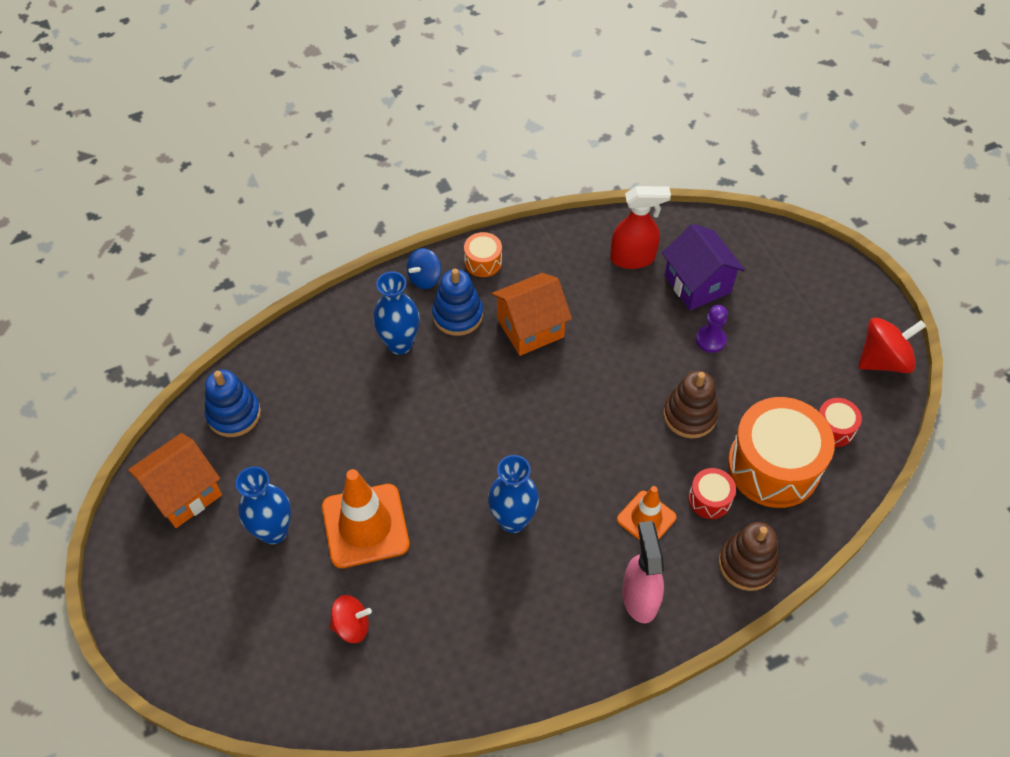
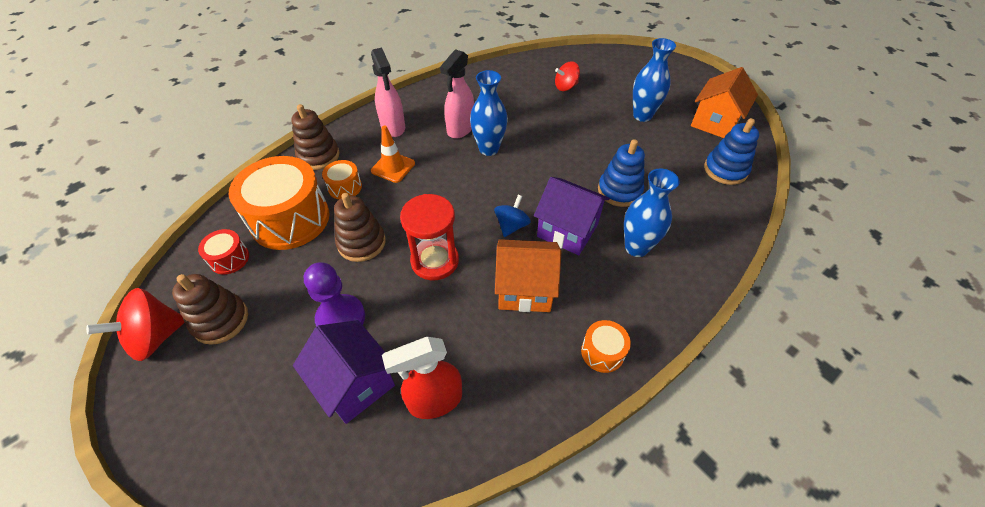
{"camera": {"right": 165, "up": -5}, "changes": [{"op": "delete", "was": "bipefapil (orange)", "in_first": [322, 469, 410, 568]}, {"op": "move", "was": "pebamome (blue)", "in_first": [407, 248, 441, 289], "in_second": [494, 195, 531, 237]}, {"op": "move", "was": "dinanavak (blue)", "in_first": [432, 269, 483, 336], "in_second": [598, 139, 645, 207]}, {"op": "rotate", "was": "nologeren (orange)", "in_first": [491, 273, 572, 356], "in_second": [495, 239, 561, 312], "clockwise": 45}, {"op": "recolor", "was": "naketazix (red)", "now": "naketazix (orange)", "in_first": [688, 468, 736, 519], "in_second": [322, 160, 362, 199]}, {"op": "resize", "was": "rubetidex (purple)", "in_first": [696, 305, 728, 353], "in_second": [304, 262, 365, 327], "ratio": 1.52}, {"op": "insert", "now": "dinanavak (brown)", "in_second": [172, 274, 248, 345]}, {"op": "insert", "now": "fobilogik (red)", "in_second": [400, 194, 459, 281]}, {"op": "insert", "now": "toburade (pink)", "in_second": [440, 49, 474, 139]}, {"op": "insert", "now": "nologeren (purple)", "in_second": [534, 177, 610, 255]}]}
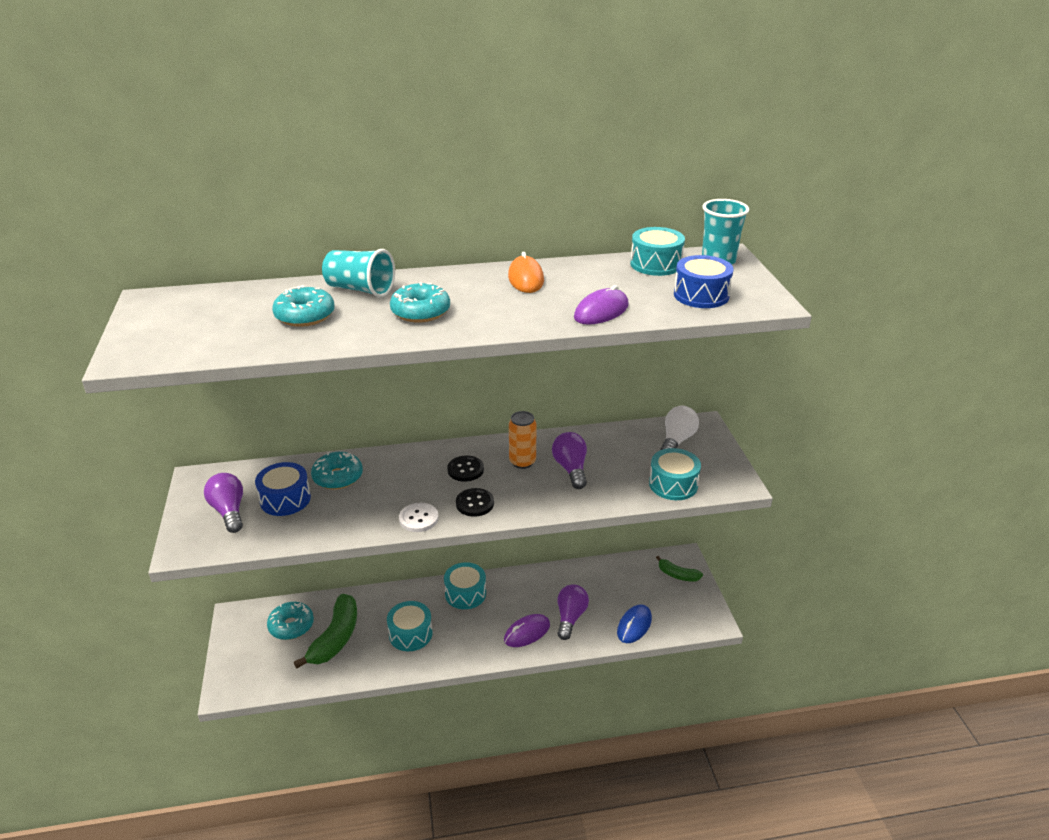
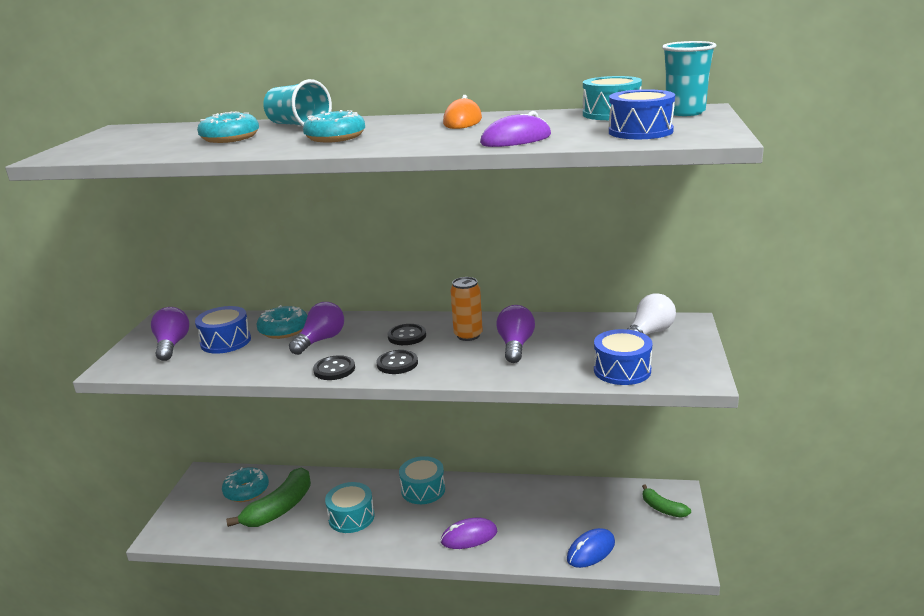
{"camera": {"right": 20, "up": -10}, "changes": [{"op": "recolor", "was": "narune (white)", "now": "narune (black)", "in_first": [399, 503, 438, 532], "in_second": [313, 355, 355, 380]}, {"op": "move", "was": "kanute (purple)", "in_first": [557, 584, 589, 640], "in_second": [289, 302, 344, 355]}, {"op": "recolor", "was": "naketazix (turquoise)", "now": "naketazix (blue)", "in_first": [649, 448, 701, 500], "in_second": [594, 329, 652, 385]}]}
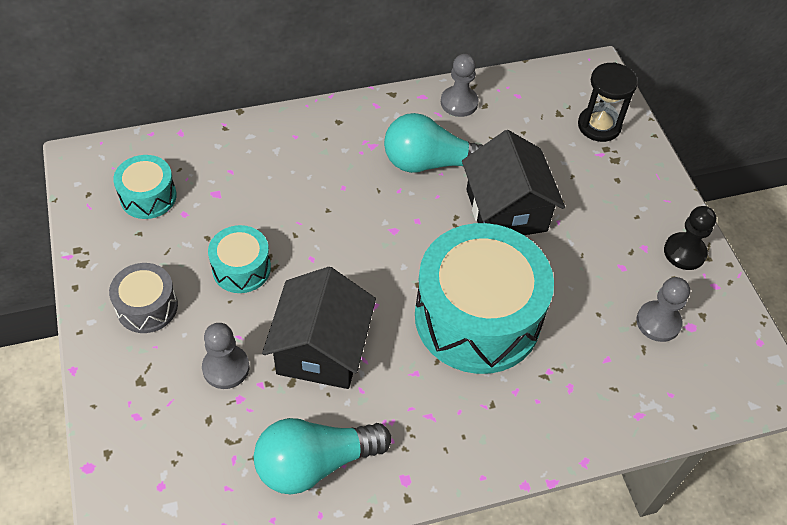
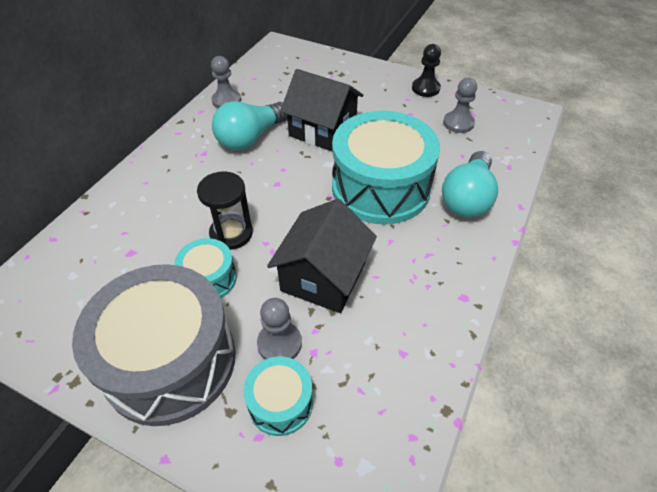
{"camera": {"right": -45, "up": -5}, "changes": [{"op": "resize", "was": "naketazix (grey)", "in_first": [109, 263, 178, 333], "in_second": [72, 264, 236, 426], "ratio": 2.12}, {"op": "move", "was": "naketazix (turquoise)", "in_first": [113, 155, 177, 219], "in_second": [243, 356, 313, 436]}, {"op": "move", "was": "kanute (turquoise)", "in_first": [254, 418, 391, 495], "in_second": [442, 151, 498, 218]}, {"op": "rotate", "was": "nologeren (black)", "in_first": [262, 267, 376, 389], "in_second": [267, 199, 377, 313], "clockwise": 60}, {"op": "move", "was": "fobilogik (black)", "in_first": [578, 62, 638, 142], "in_second": [197, 171, 253, 250]}]}
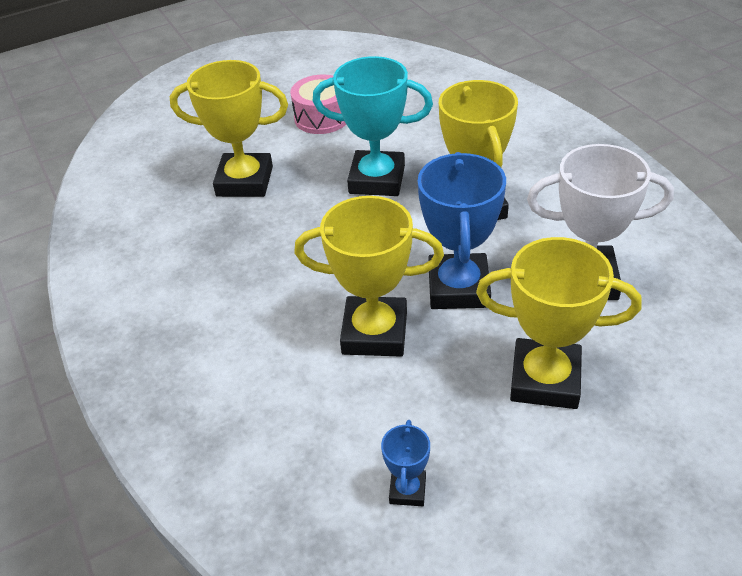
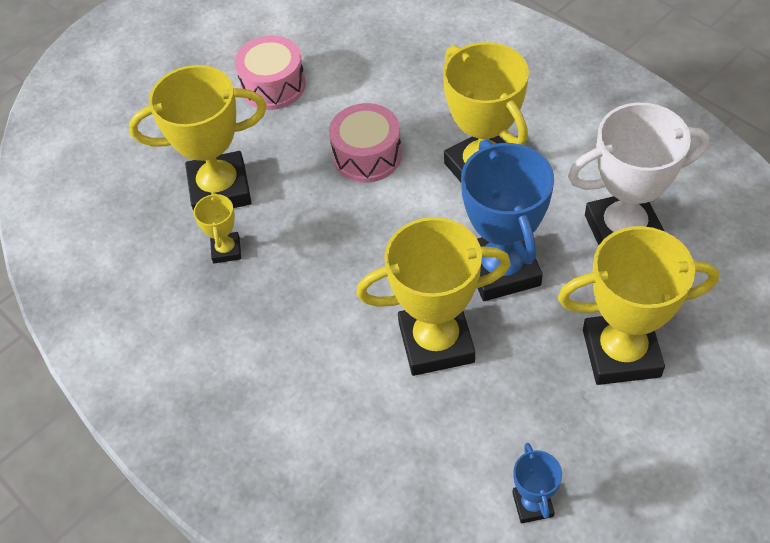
{"camera": {"right": -15, "up": 10}, "changes": [{"op": "replace", "was": "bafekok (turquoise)", "now": "naketazix (pink)", "in_first": [313, 56, 433, 196], "in_second": [329, 103, 402, 183]}, {"op": "insert", "now": "bafekok (yellow)", "in_second": [193, 192, 241, 263]}]}
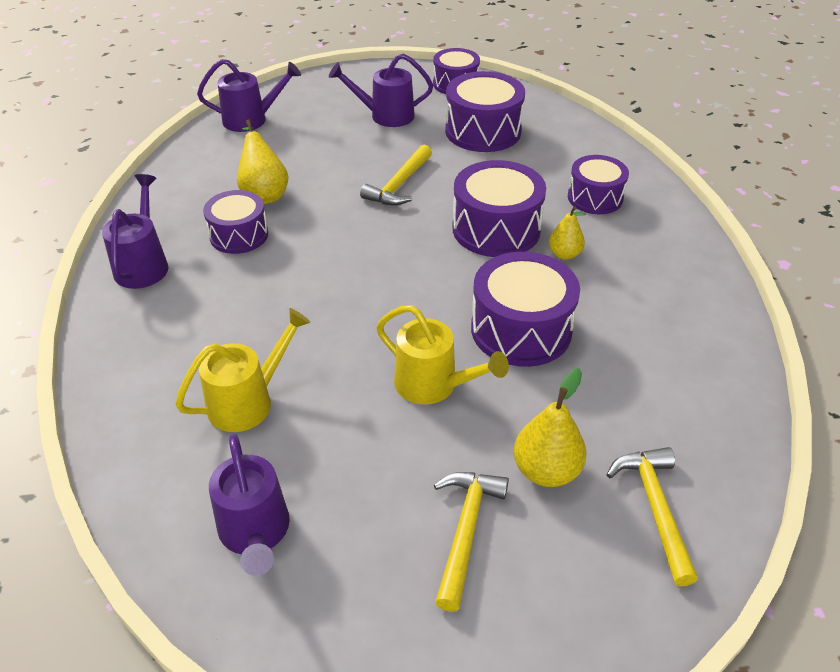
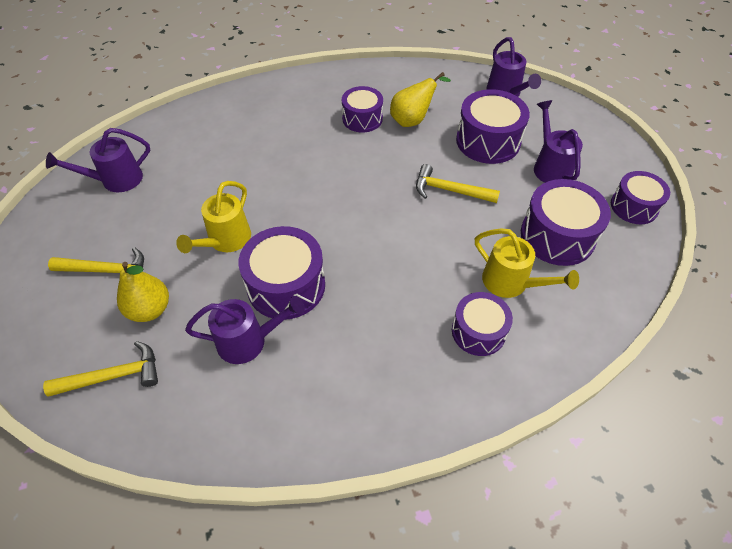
{"camera": {"right": 80, "up": 10}, "changes": [{"op": "move", "was": "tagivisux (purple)", "in_first": [102, 174, 168, 289], "in_second": [185, 296, 305, 364]}, {"op": "move", "was": "tagivisux (yellow)", "in_first": [175, 308, 310, 432], "in_second": [475, 228, 579, 298]}, {"op": "move", "was": "naketazix (purple)", "in_first": [452, 160, 546, 257], "in_second": [456, 89, 530, 164]}, {"op": "delete", "was": "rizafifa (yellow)", "in_first": [549, 206, 586, 260]}]}
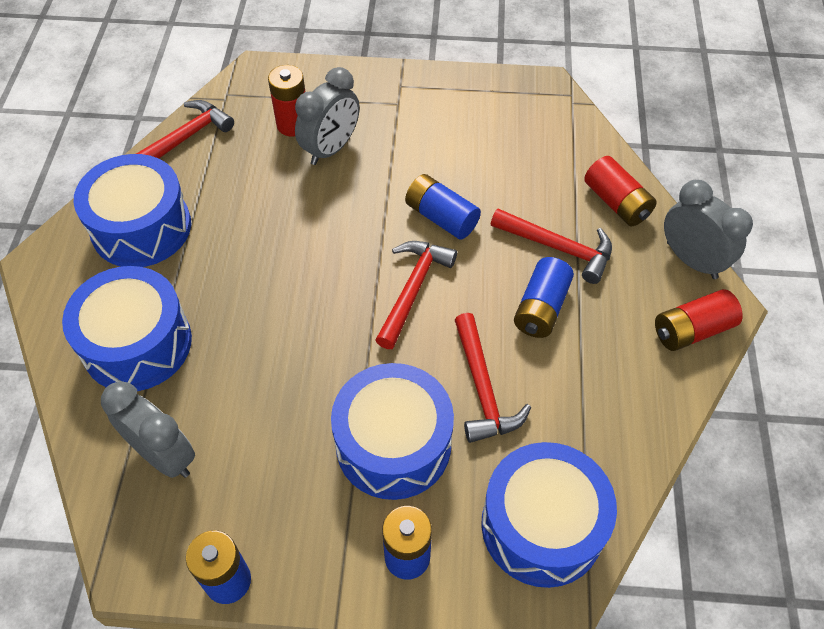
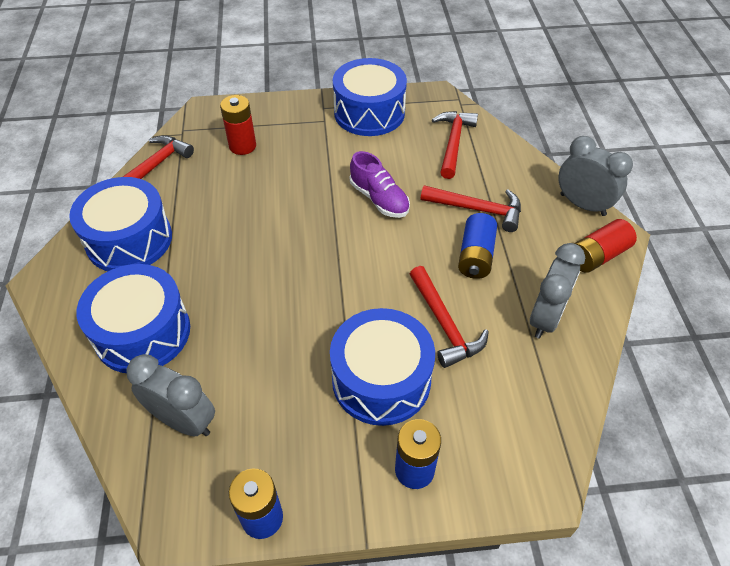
{"camera": {"right": -10, "up": -5}, "changes": [{"op": "move", "was": "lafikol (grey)", "in_first": [295, 67, 360, 165], "in_second": [530, 243, 585, 339]}, {"op": "move", "was": "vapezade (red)", "in_first": [375, 241, 457, 349], "in_second": [432, 111, 478, 179]}, {"op": "replace", "was": "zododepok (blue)", "now": "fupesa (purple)", "in_first": [405, 174, 481, 239], "in_second": [350, 151, 410, 218]}, {"op": "move", "was": "naketazix (blue)", "in_first": [481, 442, 617, 588], "in_second": [333, 58, 407, 136]}, {"op": "delete", "was": "zododepok (red)", "in_first": [584, 156, 657, 226]}]}
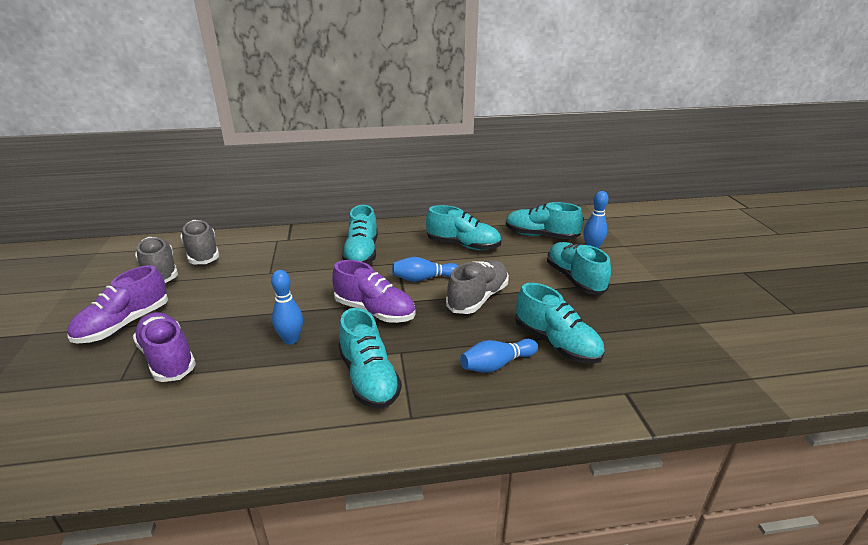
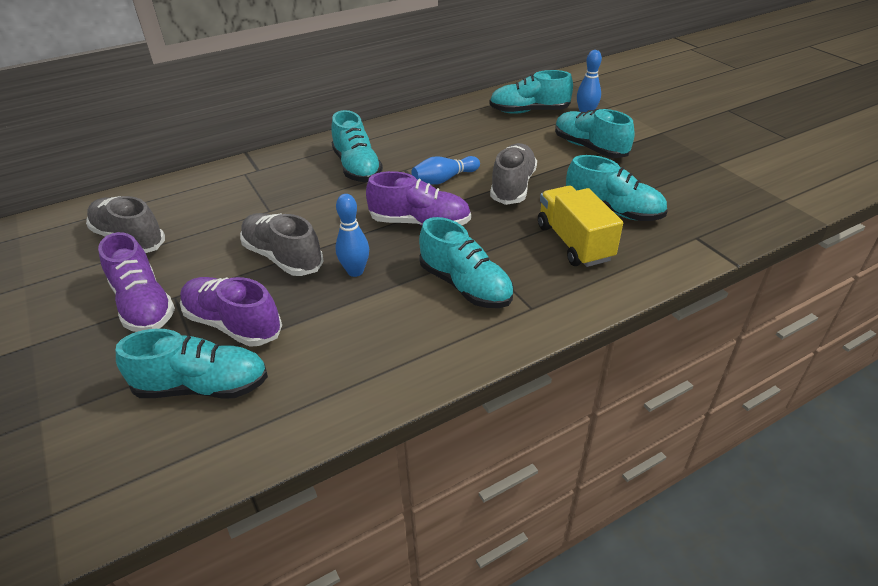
{"camera": {"right": -20, "up": 10}, "changes": [{"op": "rotate", "was": "fupesa (purple)", "in_first": [67, 265, 168, 344], "in_second": [98, 232, 175, 332], "clockwise": -45}, {"op": "move", "was": "fupesa (grey)", "in_first": [180, 220, 219, 264], "in_second": [240, 213, 324, 276]}, {"op": "move", "was": "fupesa (turquoise)", "in_first": [426, 205, 501, 250], "in_second": [116, 329, 268, 399]}, {"op": "replace", "was": "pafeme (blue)", "now": "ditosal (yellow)", "in_first": [460, 339, 538, 373], "in_second": [538, 186, 623, 267]}]}
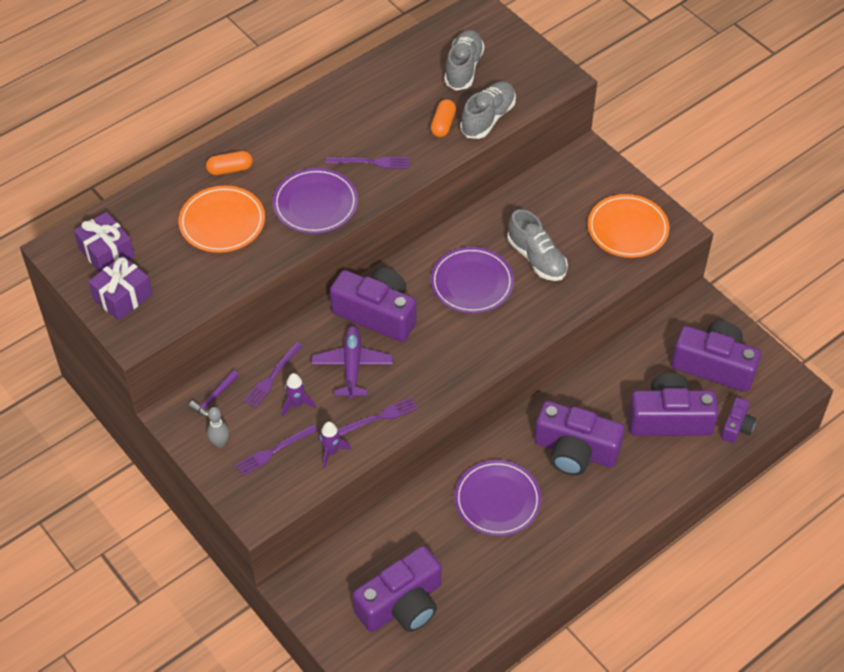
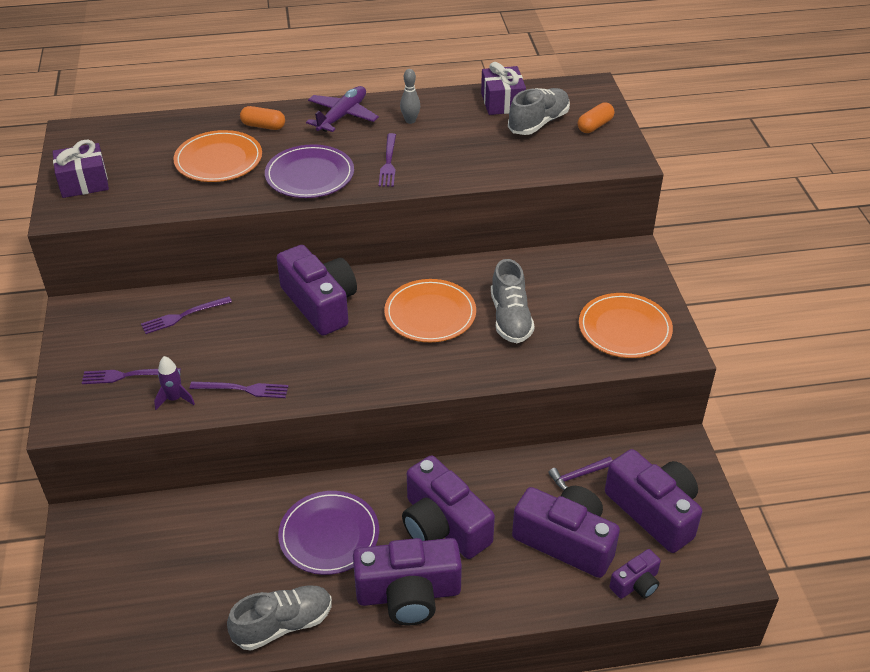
{"camera": {"right": 30, "up": -10}, "changes": [{"op": "move", "was": "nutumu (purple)", "in_first": [74, 212, 135, 272], "in_second": [481, 62, 526, 115]}, {"op": "move", "was": "vapezade (purple)", "in_first": [188, 370, 239, 417], "in_second": [548, 456, 613, 490]}, {"op": "move", "was": "pafeme (grey)", "in_first": [207, 407, 229, 448], "in_second": [400, 69, 420, 124]}, {"op": "delete", "was": "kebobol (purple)", "in_first": [282, 373, 316, 416]}, {"op": "move", "was": "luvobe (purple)", "in_first": [311, 325, 393, 400], "in_second": [306, 86, 379, 132]}, {"op": "rotate", "was": "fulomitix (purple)", "in_first": [326, 157, 409, 169], "in_second": [378, 133, 396, 187], "clockwise": 60}, {"op": "move", "was": "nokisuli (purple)", "in_first": [353, 546, 442, 632], "in_second": [353, 538, 462, 625]}, {"op": "move", "was": "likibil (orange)", "in_first": [430, 99, 456, 137], "in_second": [578, 102, 615, 133]}, {"op": "recolor", "was": "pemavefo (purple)", "now": "pemavefo (orange)", "in_first": [430, 247, 514, 314], "in_second": [384, 279, 476, 342]}, {"op": "move", "was": "fupesa (grey)", "in_first": [460, 81, 516, 139], "in_second": [227, 585, 332, 651]}]}
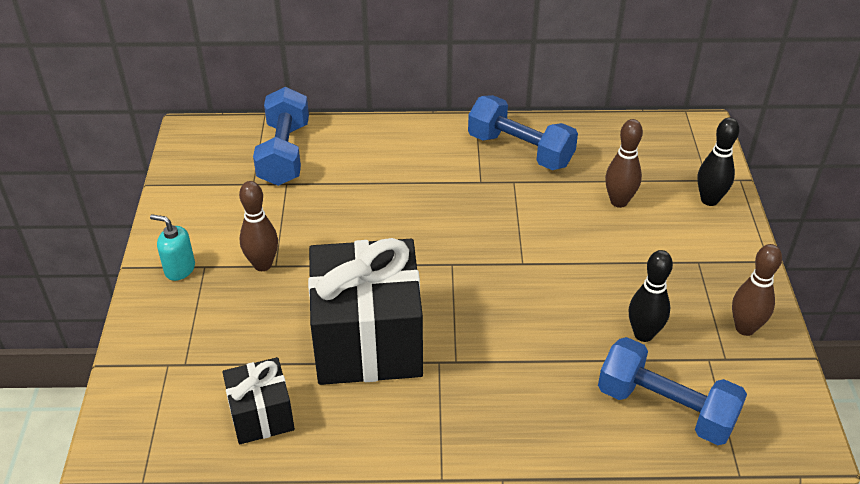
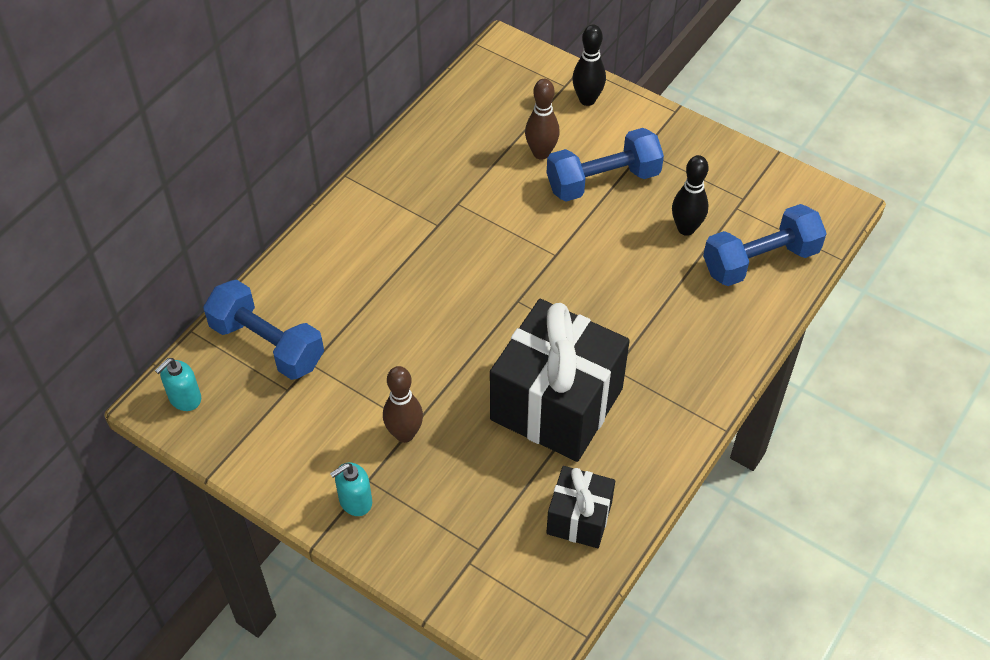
{"camera": {"right": -55, "up": 10}, "changes": [{"op": "move", "was": "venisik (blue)", "in_first": [468, 95, 578, 170], "in_second": [547, 128, 664, 202]}, {"op": "delete", "was": "pafeme (brown)", "in_first": [732, 244, 782, 336]}, {"op": "insert", "now": "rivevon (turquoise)", "in_second": [155, 358, 201, 411]}]}
